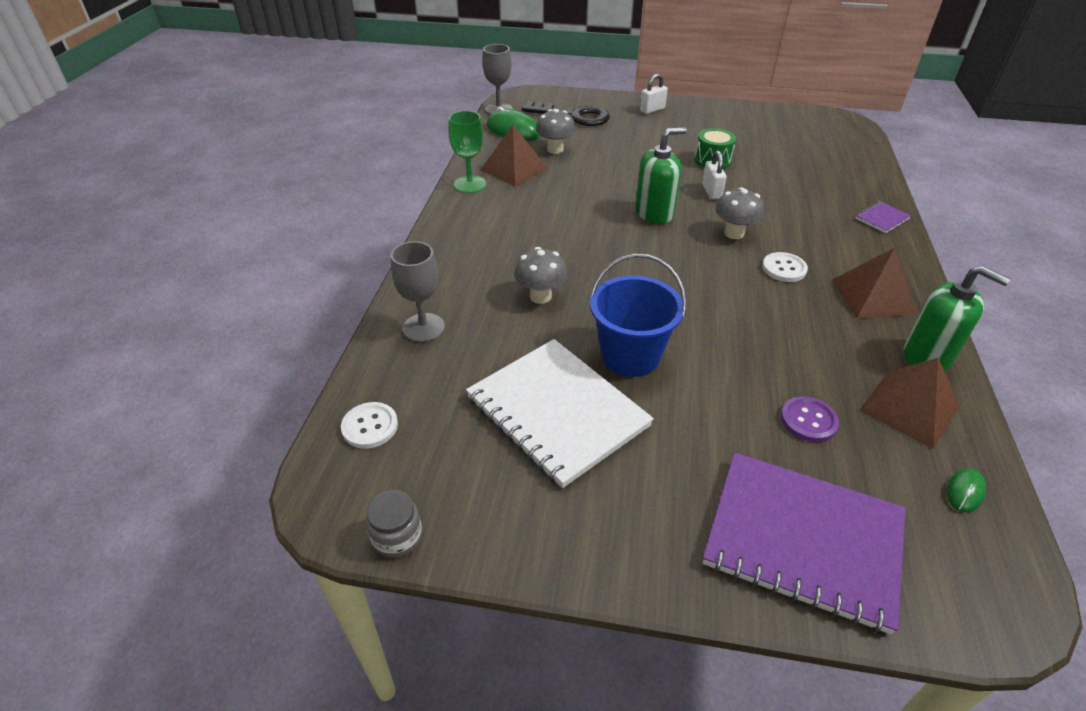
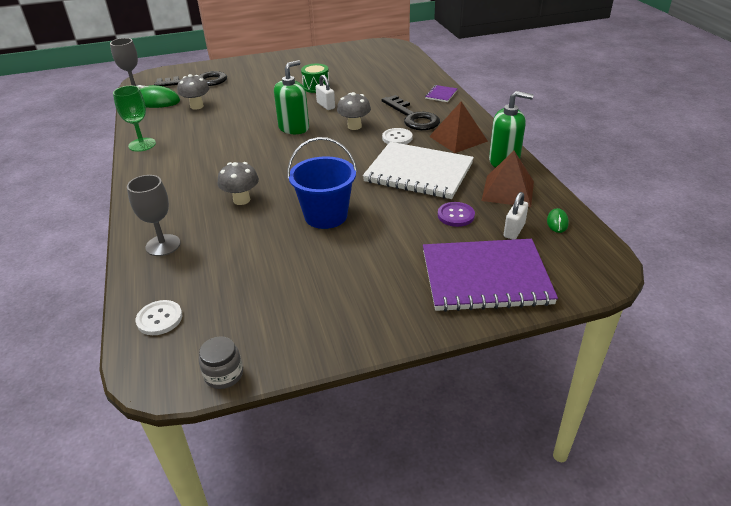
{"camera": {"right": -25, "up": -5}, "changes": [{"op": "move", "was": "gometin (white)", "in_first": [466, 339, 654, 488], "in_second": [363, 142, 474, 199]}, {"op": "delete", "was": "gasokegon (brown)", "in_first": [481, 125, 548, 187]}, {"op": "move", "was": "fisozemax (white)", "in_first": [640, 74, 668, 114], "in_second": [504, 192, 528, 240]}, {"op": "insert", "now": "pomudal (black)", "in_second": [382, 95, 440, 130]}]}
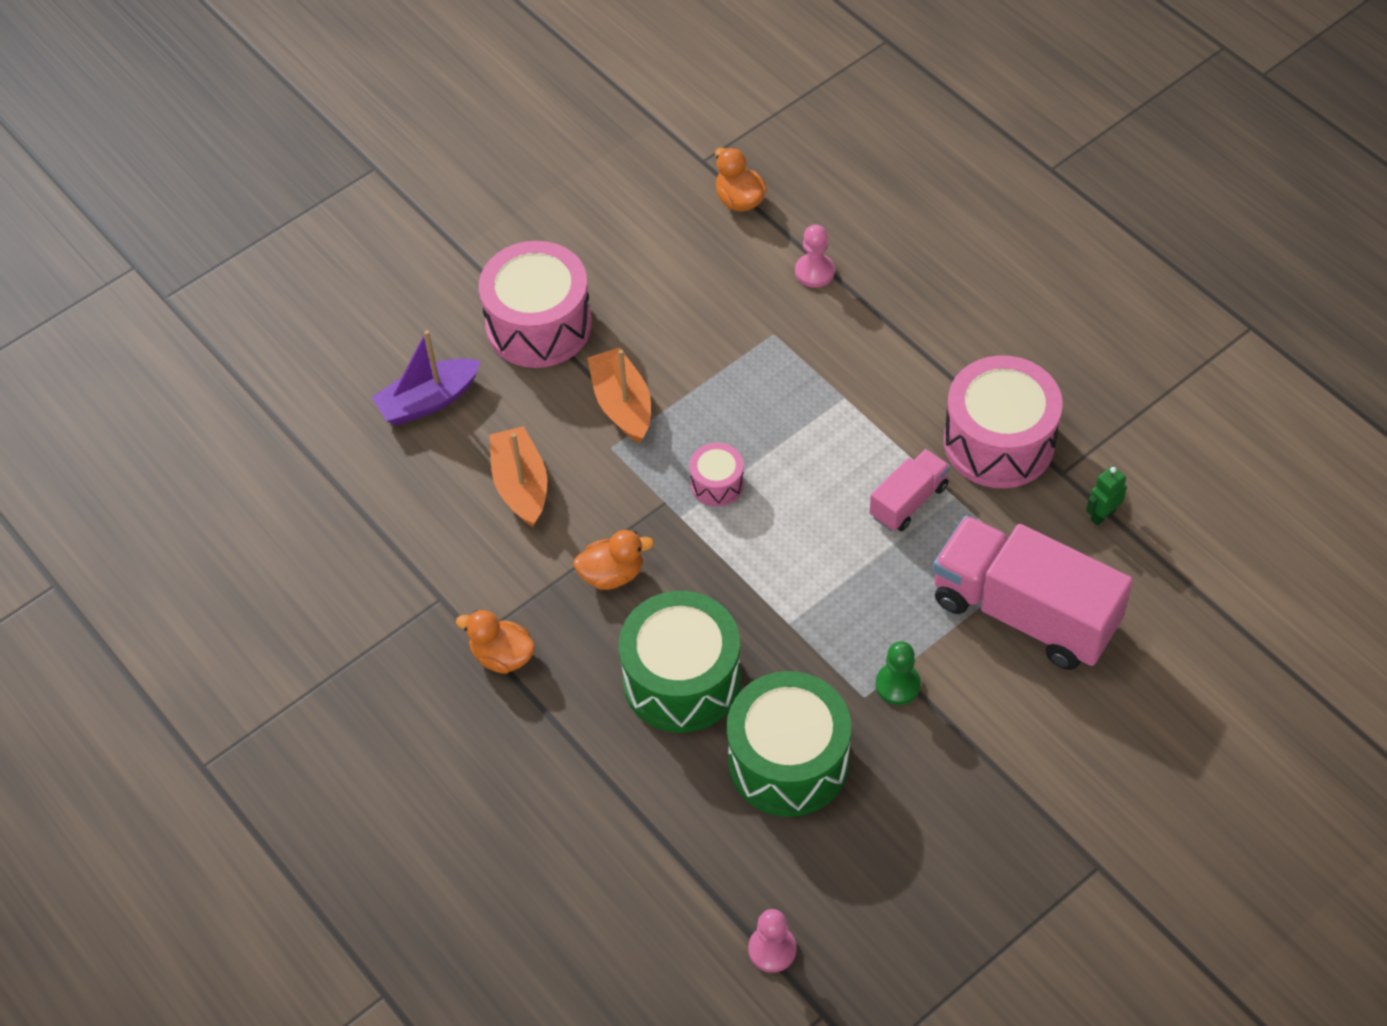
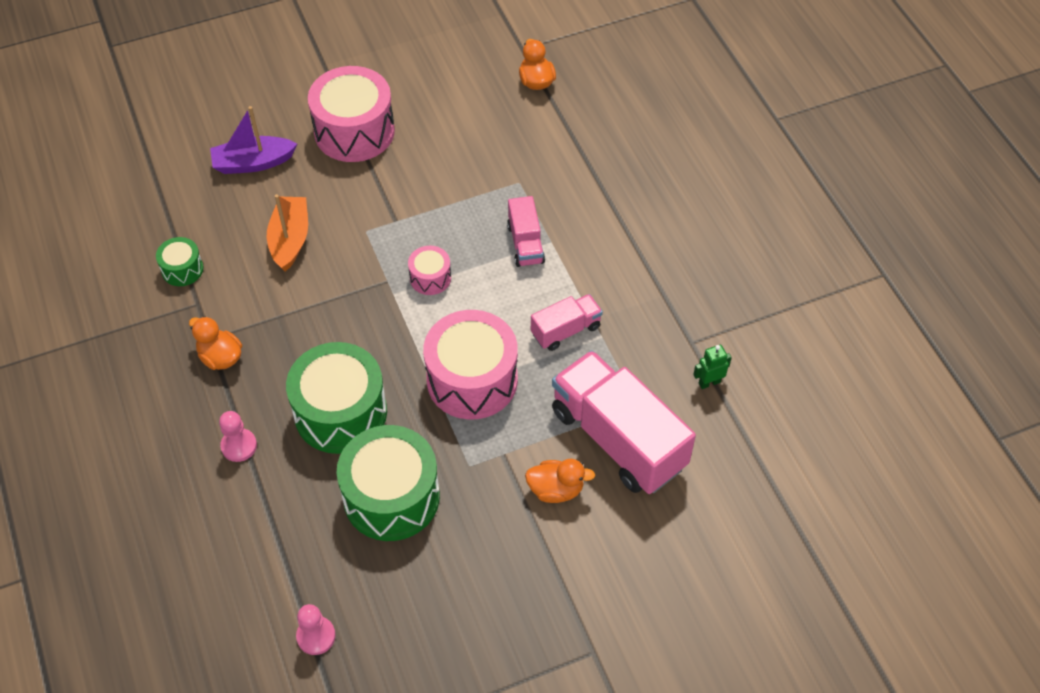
{"camera": {"right": 15, "up": 0}, "changes": [{"op": "move", "was": "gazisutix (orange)", "in_first": [573, 530, 654, 590], "in_second": [525, 459, 595, 503]}, {"op": "delete", "was": "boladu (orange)", "in_first": [587, 347, 651, 443]}, {"op": "move", "was": "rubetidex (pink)", "in_first": [795, 225, 835, 288], "in_second": [219, 411, 257, 462]}, {"op": "delete", "was": "rubetidex (green)", "in_first": [876, 641, 921, 705]}, {"op": "move", "was": "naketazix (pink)", "in_first": [944, 355, 1063, 488], "in_second": [423, 310, 518, 419]}, {"op": "insert", "now": "naketazix (green)", "in_second": [156, 237, 204, 286]}, {"op": "insert", "now": "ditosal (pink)", "in_second": [507, 196, 545, 267]}]}
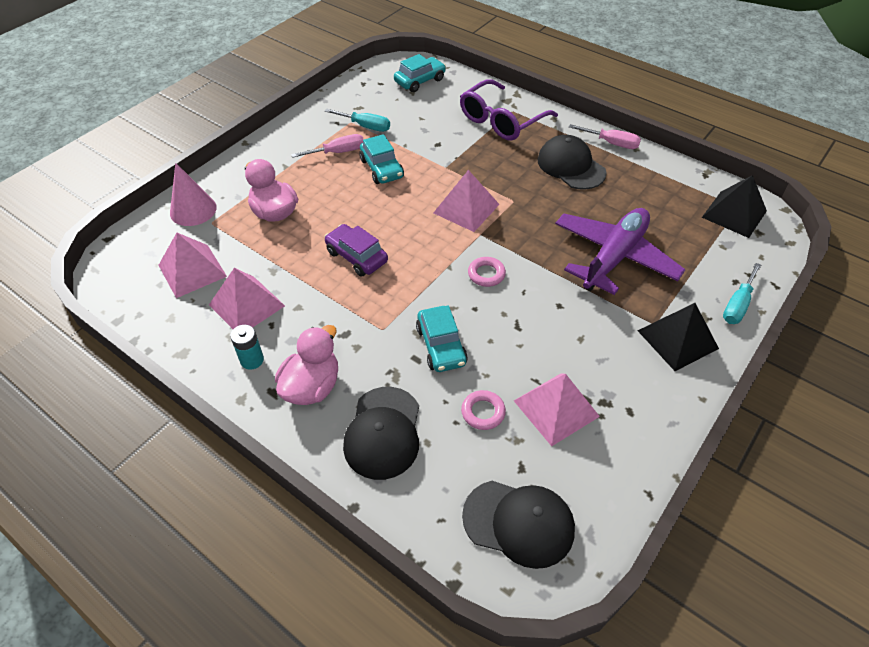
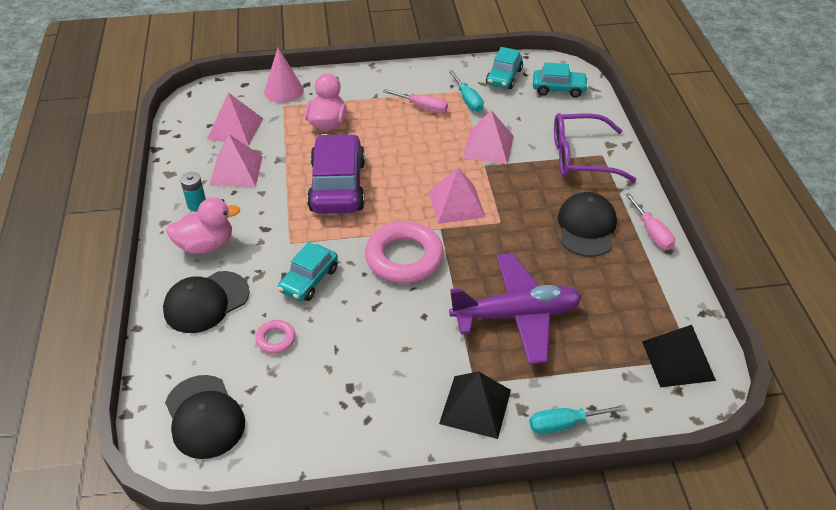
{"camera": {"right": 45, "up": -5}, "changes": [{"op": "resize", "was": "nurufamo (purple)", "in_first": [324, 224, 388, 276], "in_second": [307, 133, 365, 214], "ratio": 1.71}, {"op": "move", "was": "nurufamo (turquoise)", "in_first": [359, 134, 404, 184], "in_second": [486, 47, 523, 89]}, {"op": "resize", "was": "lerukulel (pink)", "in_first": [468, 257, 506, 287], "in_second": [365, 221, 444, 283], "ratio": 2.14}, {"op": "move", "was": "gasokegon (pink)", "in_first": [514, 374, 600, 446], "in_second": [463, 110, 514, 164]}]}
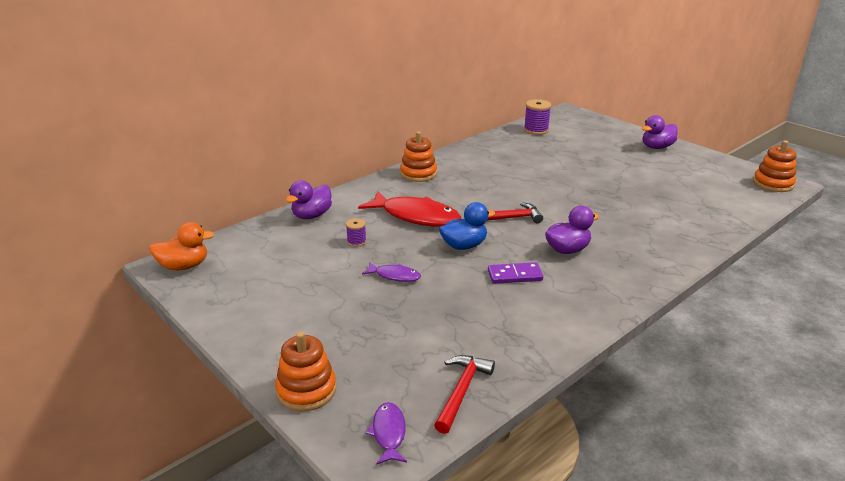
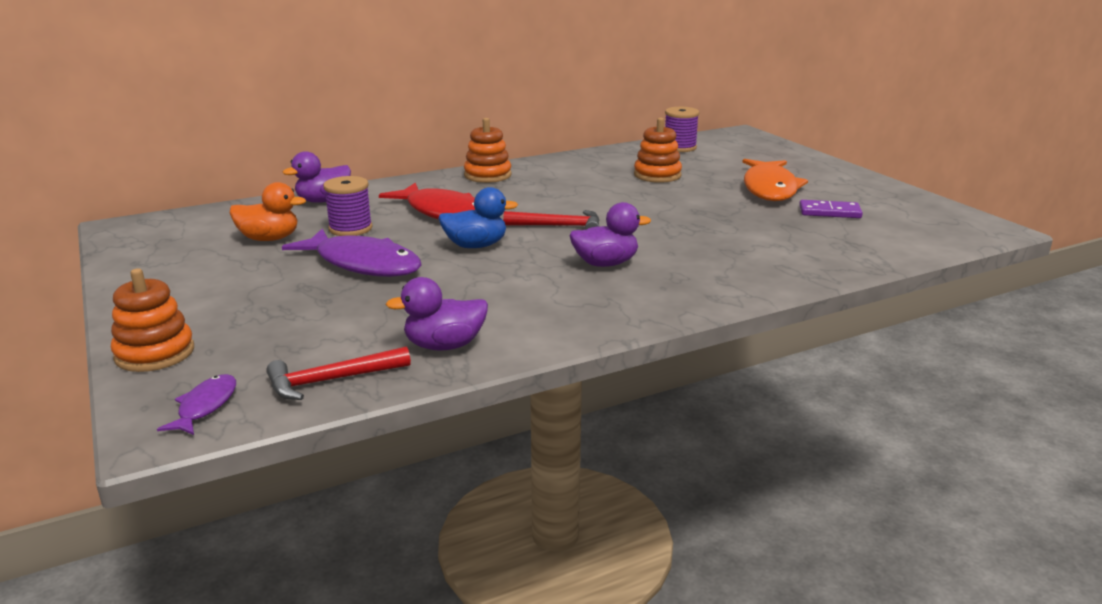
{"camera": {"right": 15, "up": -5}, "changes": [{"op": "move", "was": "gazisutix (orange)", "in_first": [149, 222, 214, 270], "in_second": [230, 182, 306, 241]}, {"op": "resize", "was": "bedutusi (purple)", "in_first": [346, 218, 366, 247], "in_second": [323, 176, 373, 236], "ratio": 1.75}, {"op": "resize", "was": "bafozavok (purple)", "in_first": [362, 263, 421, 282], "in_second": [282, 229, 422, 277], "ratio": 2.05}, {"op": "rotate", "was": "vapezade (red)", "in_first": [434, 355, 495, 434], "in_second": [266, 346, 411, 400], "clockwise": -150}, {"op": "move", "was": "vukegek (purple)", "in_first": [488, 262, 543, 284], "in_second": [799, 200, 863, 218]}, {"op": "move", "was": "gazisutix (purple)", "in_first": [642, 115, 678, 149], "in_second": [385, 277, 488, 351]}, {"op": "move", "was": "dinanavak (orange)", "in_first": [753, 140, 797, 192], "in_second": [634, 118, 682, 183]}, {"op": "insert", "now": "bafozavok (orange)", "in_second": [742, 159, 808, 201]}]}
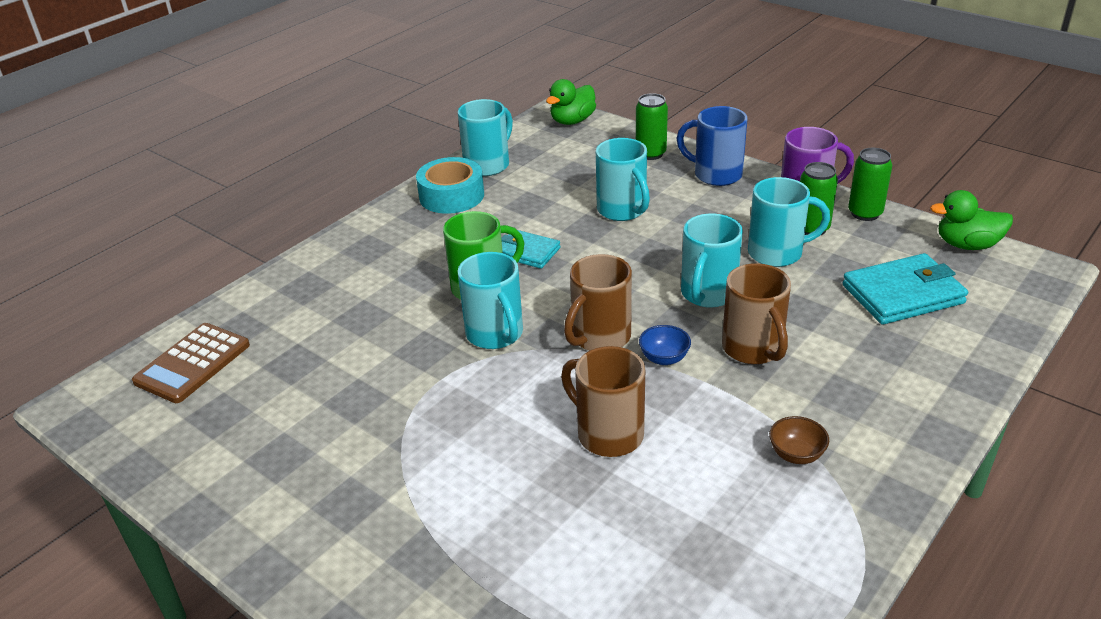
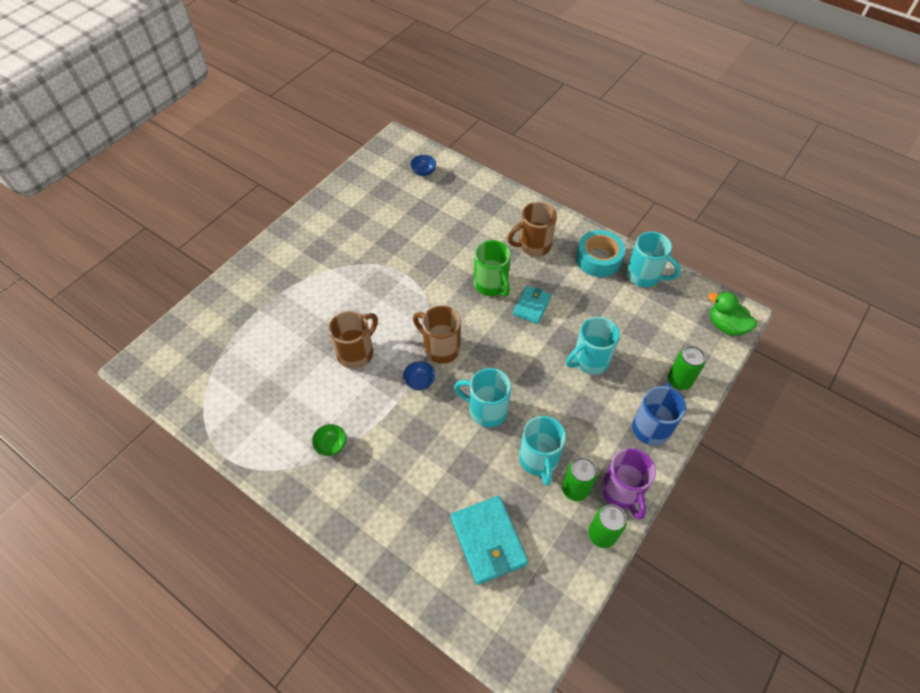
{"camera": {"right": 85, "up": 20}, "changes": [{"op": "replace", "was": "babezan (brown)", "now": "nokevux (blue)", "in_first": [132, 323, 250, 403], "in_second": [410, 155, 436, 176]}, {"op": "delete", "was": "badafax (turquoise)", "in_first": [458, 252, 523, 349]}, {"op": "move", "was": "badafax (brown)", "in_first": [722, 263, 791, 364], "in_second": [508, 202, 557, 257]}, {"op": "recolor", "was": "nokevux (brown)", "now": "nokevux (green)", "in_first": [769, 416, 829, 464], "in_second": [312, 424, 346, 456]}, {"op": "delete", "was": "gazisutix (green)", "in_first": [930, 190, 1013, 250]}]}
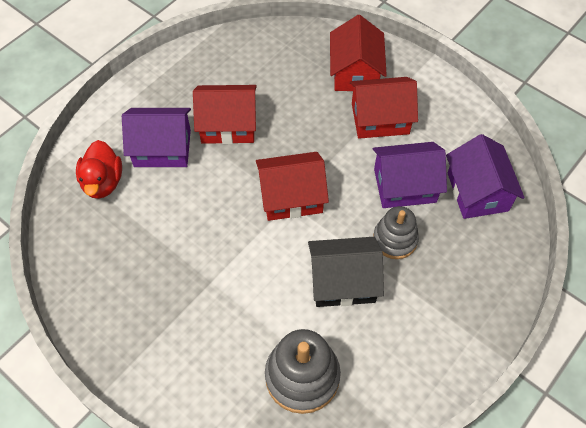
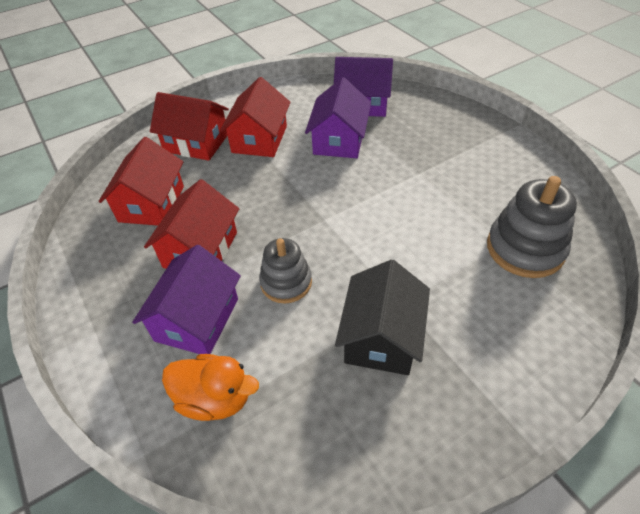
{"camera": {"right": -70, "up": -10}, "changes": [{"op": "recolor", "was": "gazisutix (red)", "now": "gazisutix (orange)", "in_first": [76, 140, 122, 199], "in_second": [162, 354, 259, 421]}, {"op": "move", "was": "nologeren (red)", "in_first": [256, 152, 329, 221], "in_second": [99, 137, 184, 226]}, {"op": "move", "was": "nologeren (black)", "in_first": [308, 237, 384, 307], "in_second": [335, 259, 430, 375]}, {"op": "move", "was": "dinanavak (grey)", "in_first": [373, 206, 419, 259], "in_second": [259, 238, 312, 303]}]}
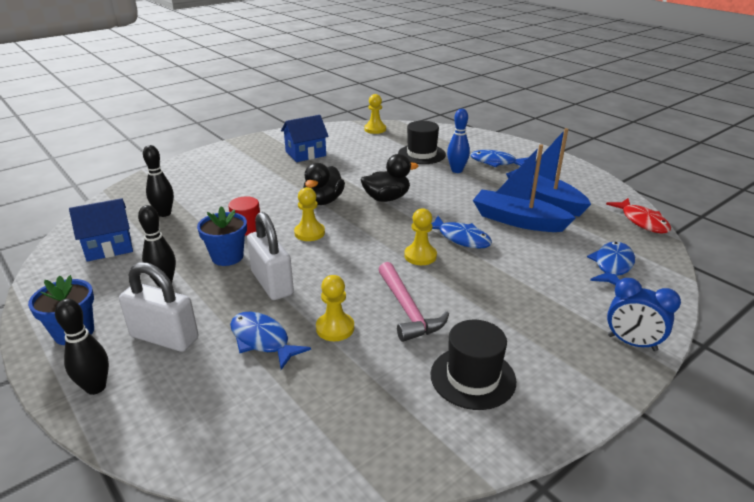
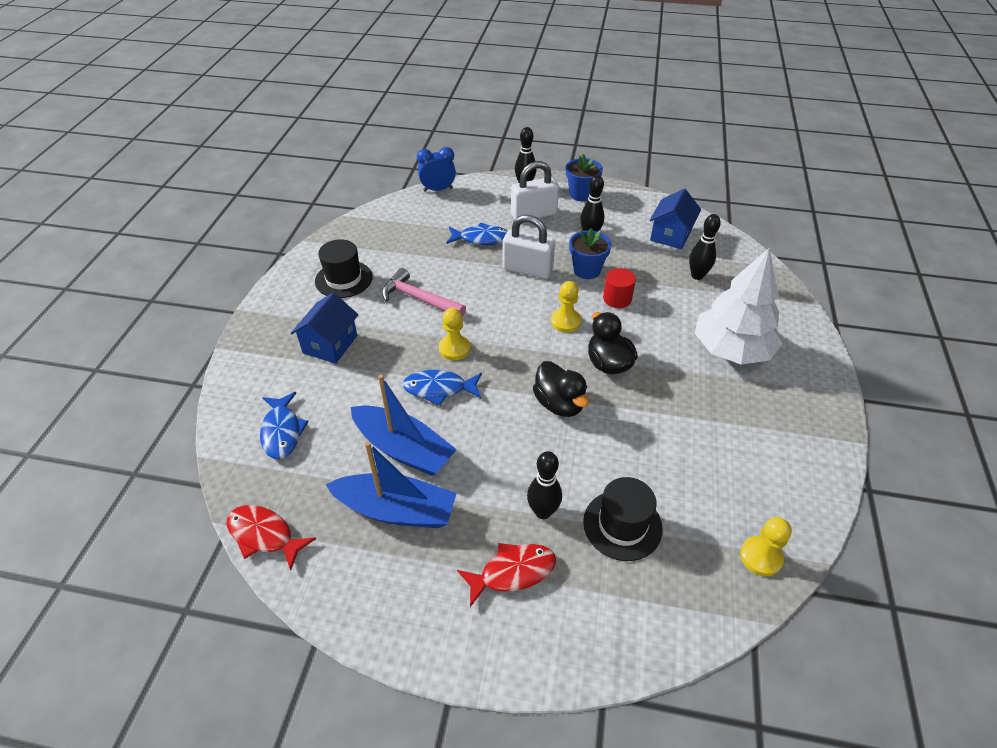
{"camera": {"right": 140, "up": 15}, "changes": [{"op": "move", "was": "nologeren (blue)", "in_first": [281, 115, 329, 162], "in_second": [291, 293, 358, 364]}, {"op": "delete", "was": "rubetidex (yellow)", "in_first": [316, 275, 354, 341]}, {"op": "rotate", "was": "gazisutix (black)", "in_first": [361, 154, 418, 202], "in_second": [533, 361, 589, 417], "clockwise": -60}, {"op": "recolor", "was": "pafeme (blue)", "now": "pafeme (black)", "in_first": [447, 109, 470, 173], "in_second": [527, 451, 562, 519]}, {"op": "recolor", "was": "bafozavok (blue)", "now": "bafozavok (red)", "in_first": [470, 150, 529, 167], "in_second": [457, 543, 556, 607]}, {"op": "rotate", "was": "boladu (blue)", "in_first": [473, 144, 576, 232], "in_second": [351, 374, 457, 476], "clockwise": 45}, {"op": "move", "was": "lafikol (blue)", "in_first": [607, 278, 681, 351], "in_second": [417, 147, 456, 192]}, {"op": "insert", "now": "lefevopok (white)", "in_second": [695, 248, 783, 365]}]}
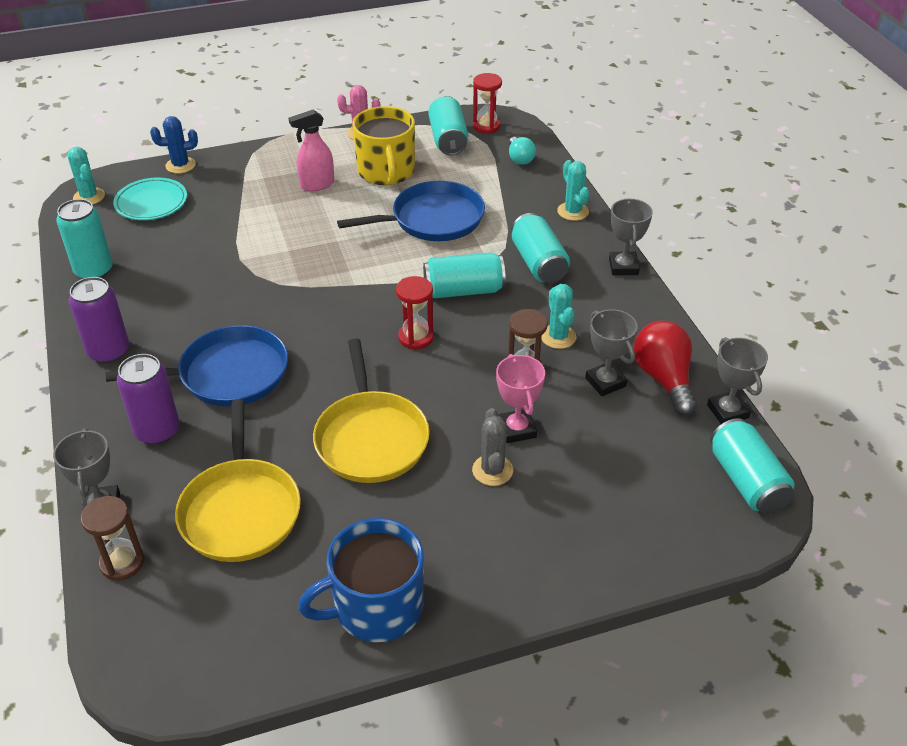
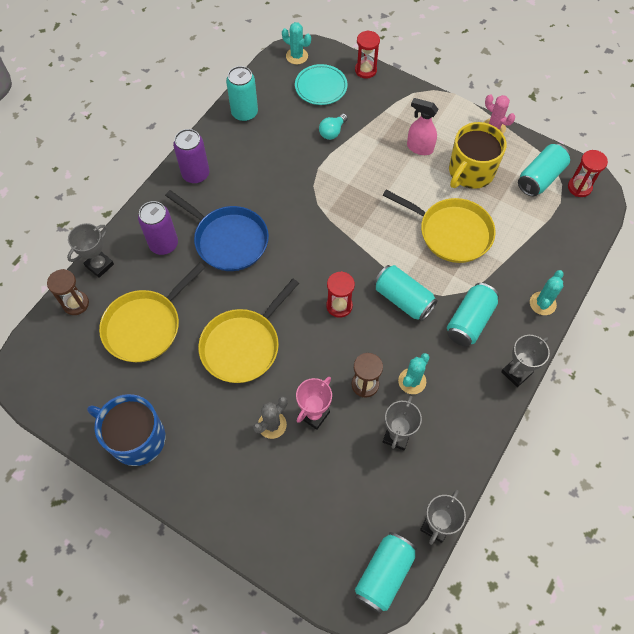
{"camera": {"right": 50, "up": 20}, "changes": [{"op": "rotate", "was": "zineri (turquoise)", "in_first": [68, 147, 105, 205], "in_second": [282, 22, 311, 64], "clockwise": -75}, {"op": "replace", "was": "zineri (blue)", "now": "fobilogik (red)", "in_first": [150, 116, 198, 174], "in_second": [355, 30, 380, 79]}, {"op": "recolor", "was": "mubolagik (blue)", "now": "mubolagik (yellow)", "in_first": [337, 181, 485, 241], "in_second": [382, 190, 495, 263]}, {"op": "move", "was": "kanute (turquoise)", "in_first": [509, 137, 536, 165], "in_second": [319, 114, 348, 140]}, {"op": "delete", "was": "kanute (red)", "in_first": [634, 321, 697, 416]}]}
